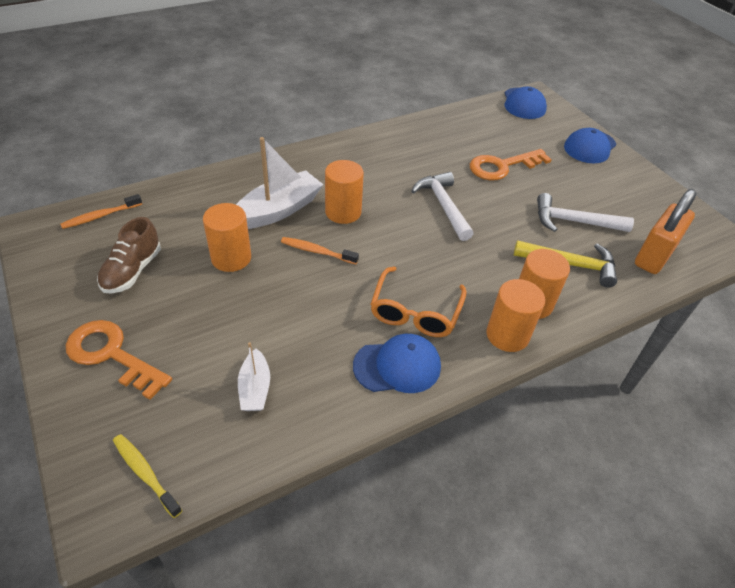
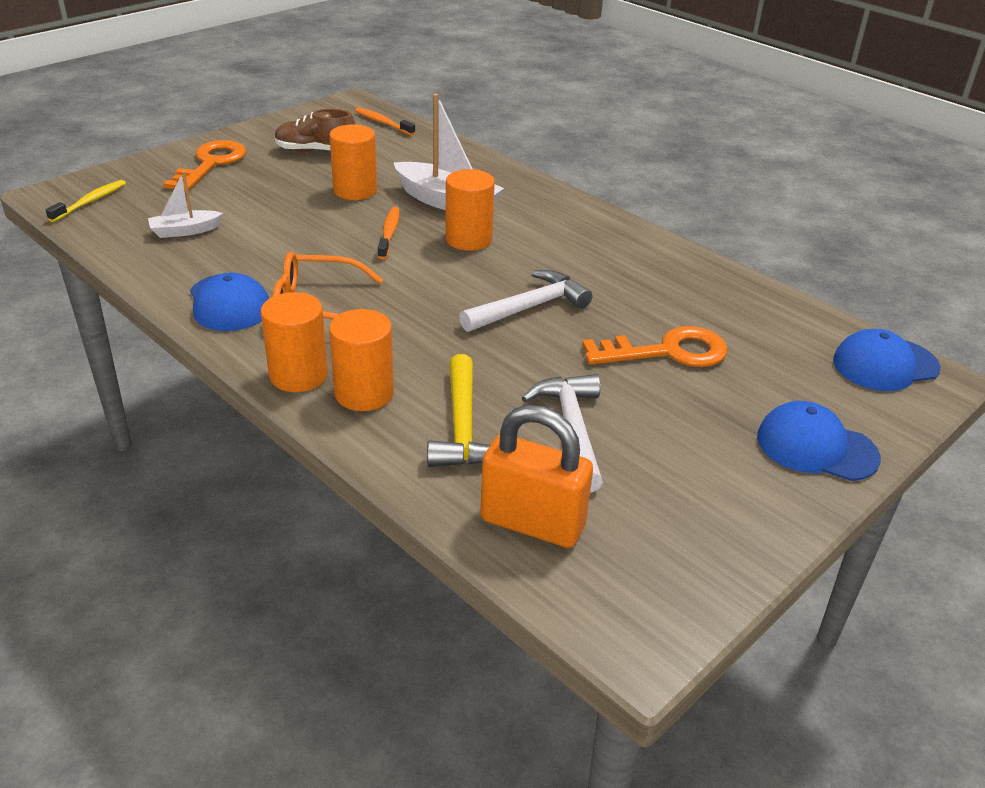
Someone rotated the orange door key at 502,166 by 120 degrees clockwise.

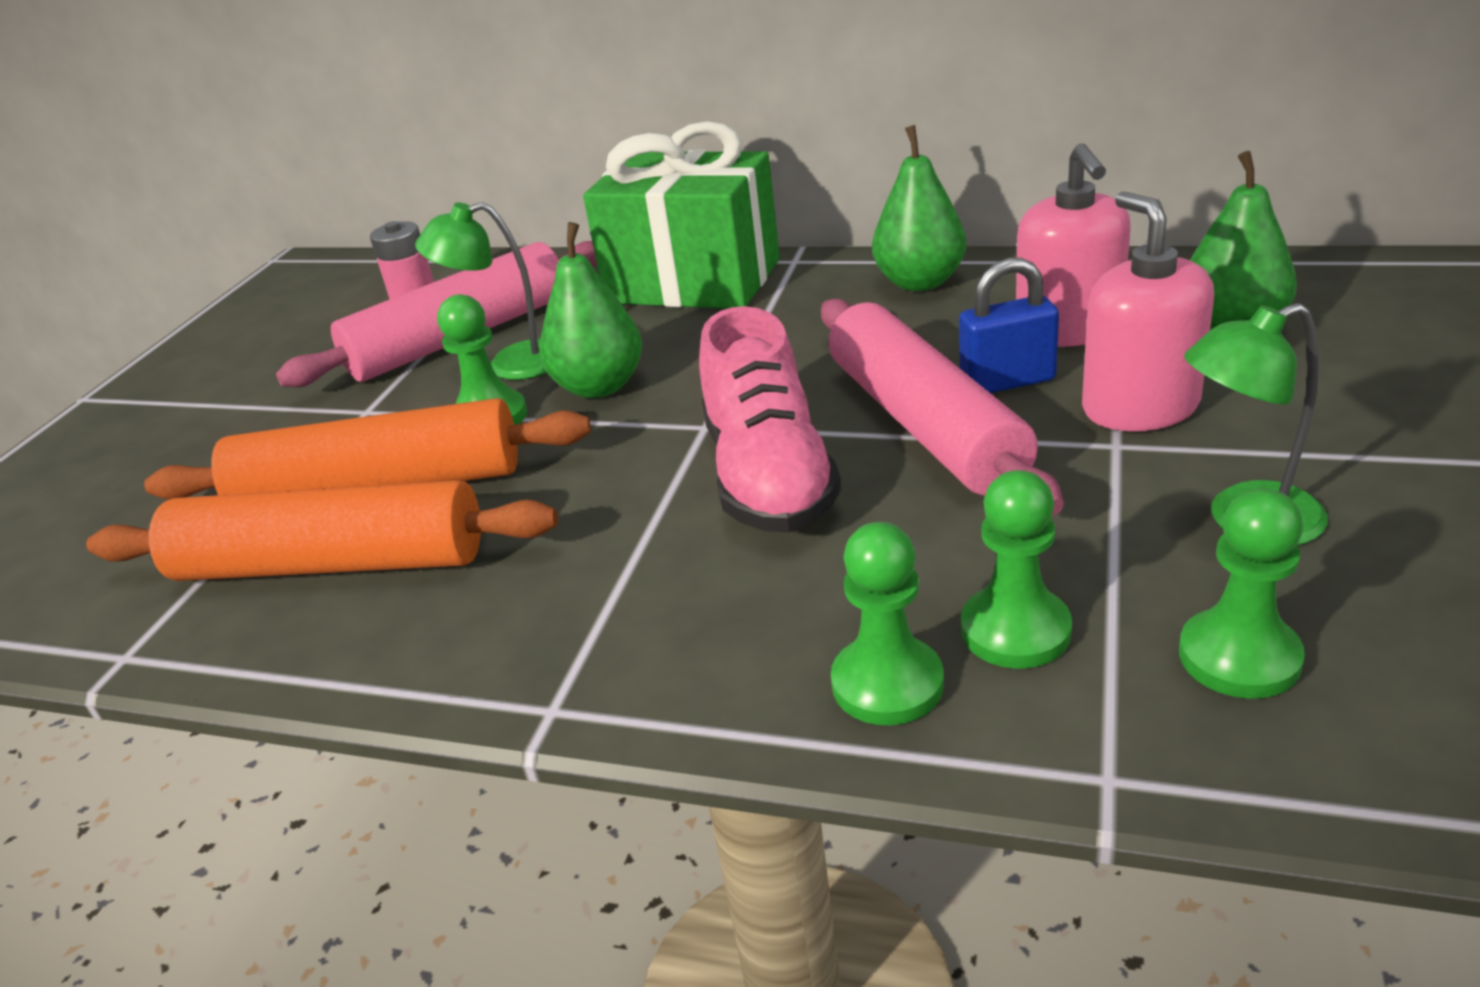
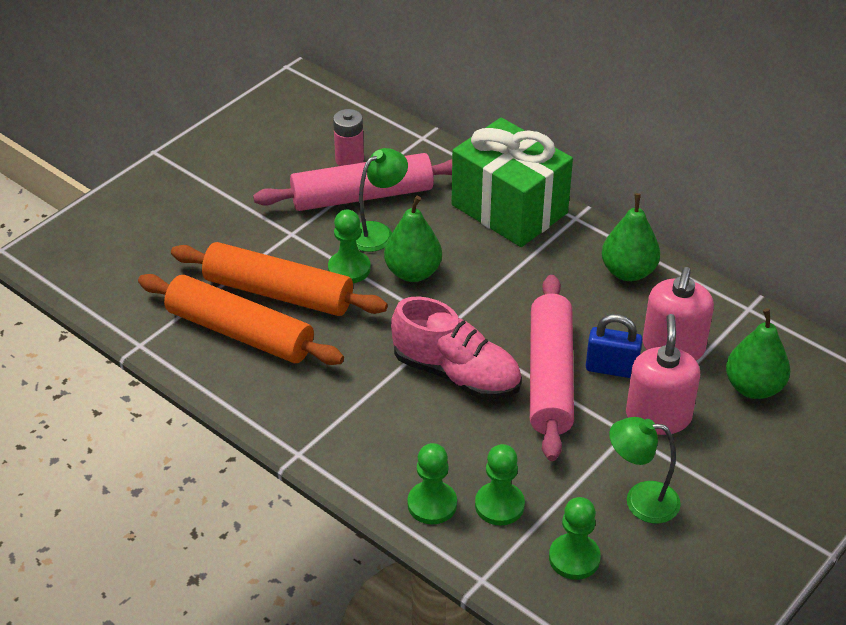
Someone rotated the emerald lamp at 510,364 by 120 degrees clockwise.
Someone rotated the pink sneaker at 768,476 by 75 degrees counterclockwise.

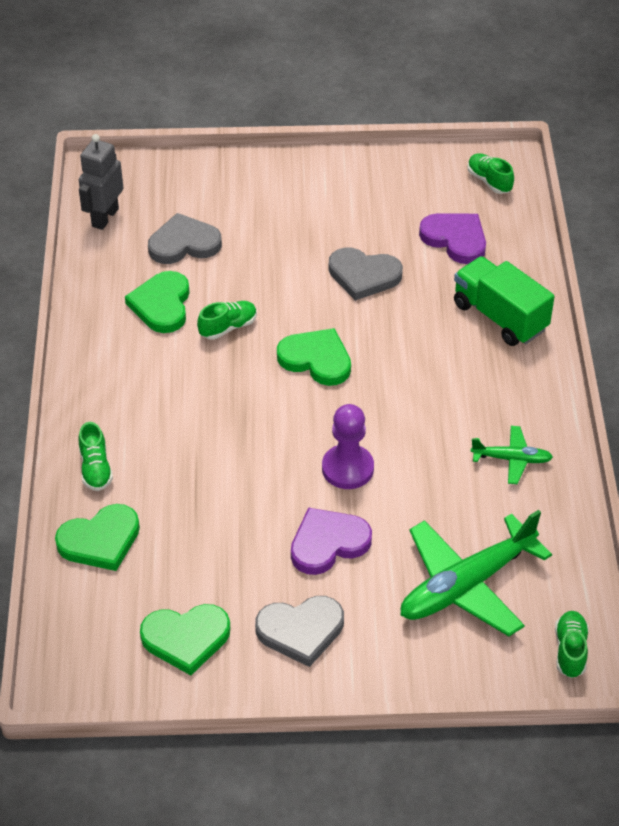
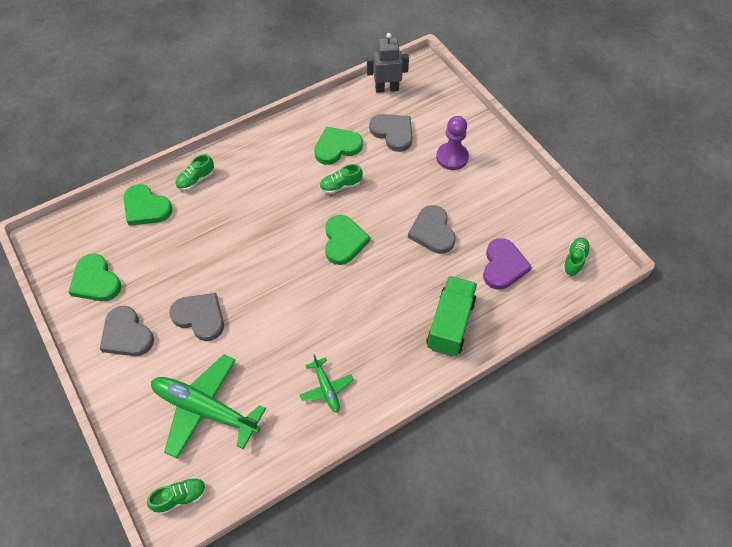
Someone carried the purple chess pawn from 347,468 to 452,157.
Someone repainted the purple heart shape at 328,543, which became the gray heart shape at 200,317.
Someone rotated the emerald sneaker at 228,327 by 135 degrees clockwise.

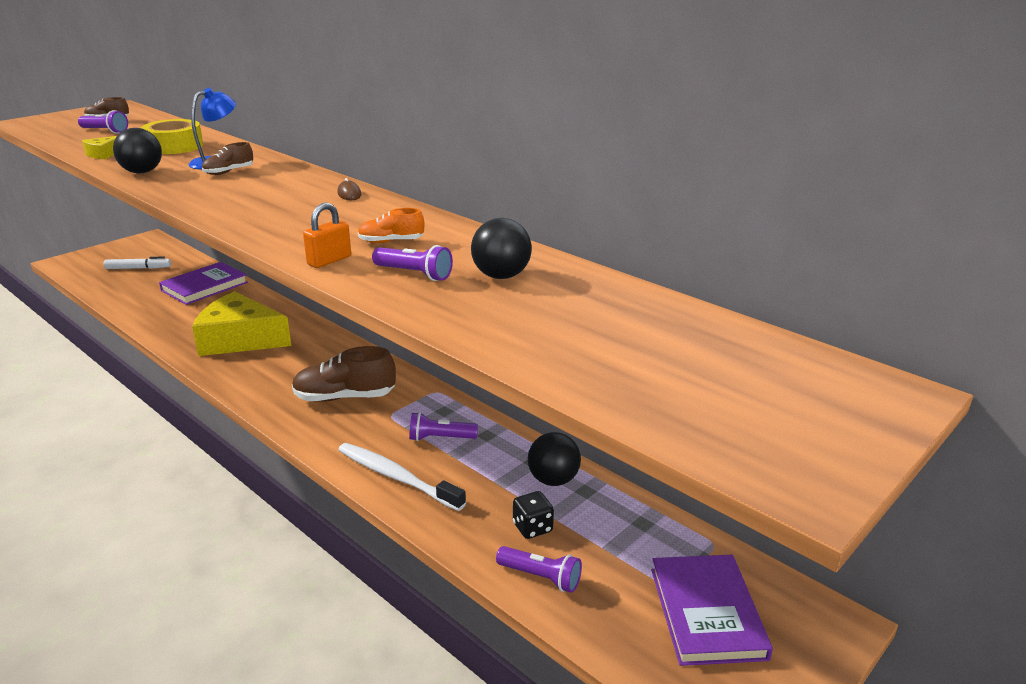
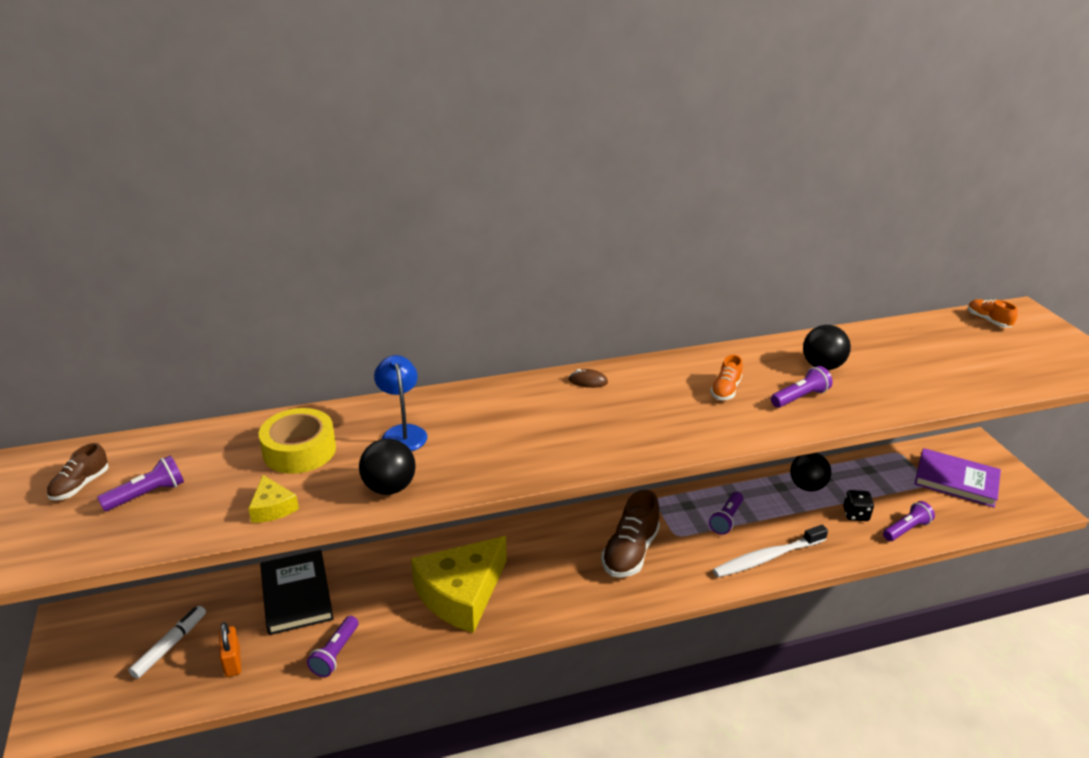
Someone took away the dark brown sneaker at 229,172.
Someone put down the purple flashlight at 335,654.
Someone put down the orange sneaker at 988,321.
Someone carried the orange small lock from 329,261 to 232,661.
Someone repainted the purple hardback at 204,286, which became the ebony hardback at 296,594.

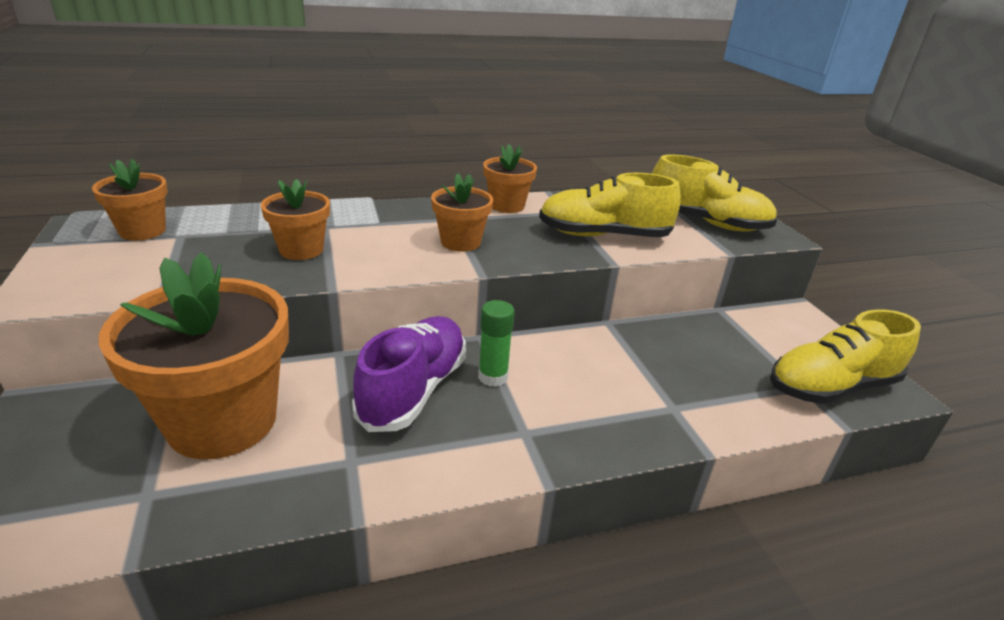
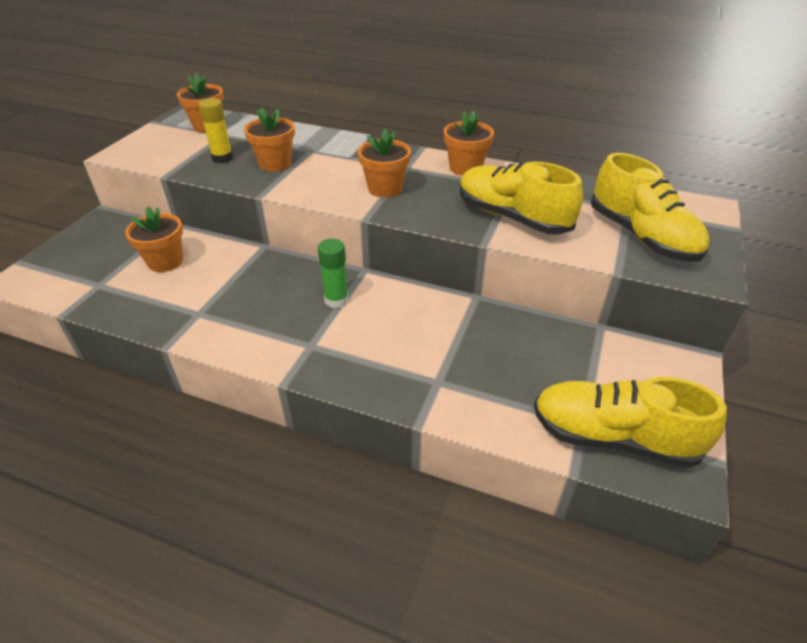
Someone took away the purple sneaker at 414,389.
Someone put down the bright yellow glue stick at 222,158.
Someone scaled the orange flower pot at 222,421 by 0.51.

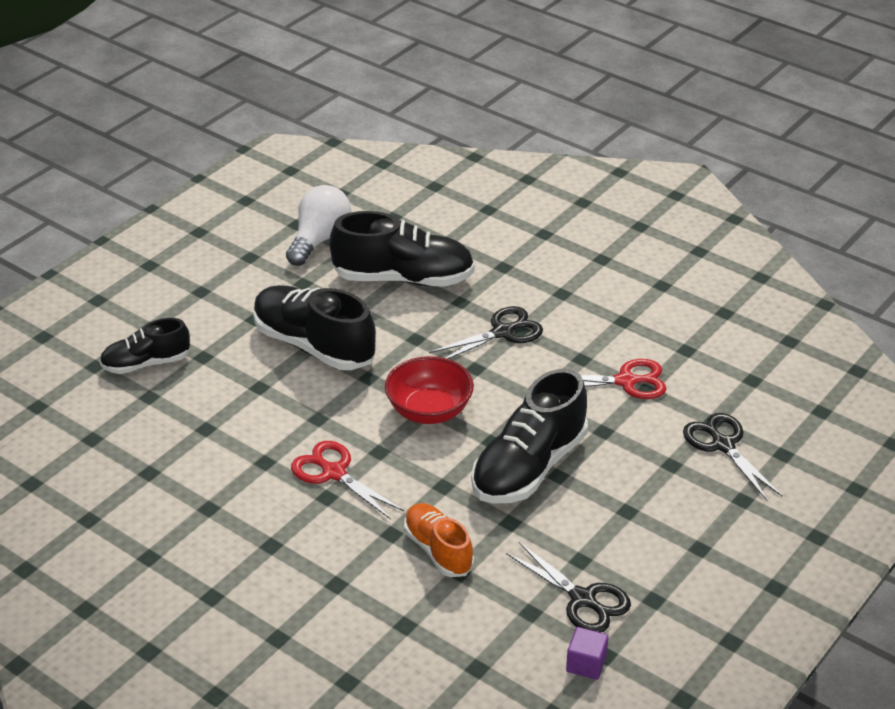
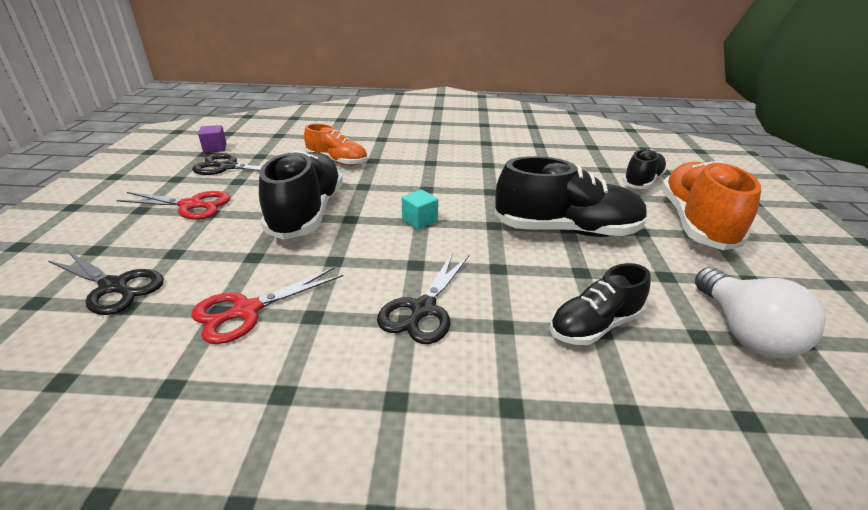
Someone put down the orange sneaker at 695,223.
Someone carried the red scissors from 334,473 to 191,205.
Someone swapped the red serving bowl at 429,411 for the teal block at 419,220.
Someone scaled the ebony sneaker at 403,278 by 0.60.

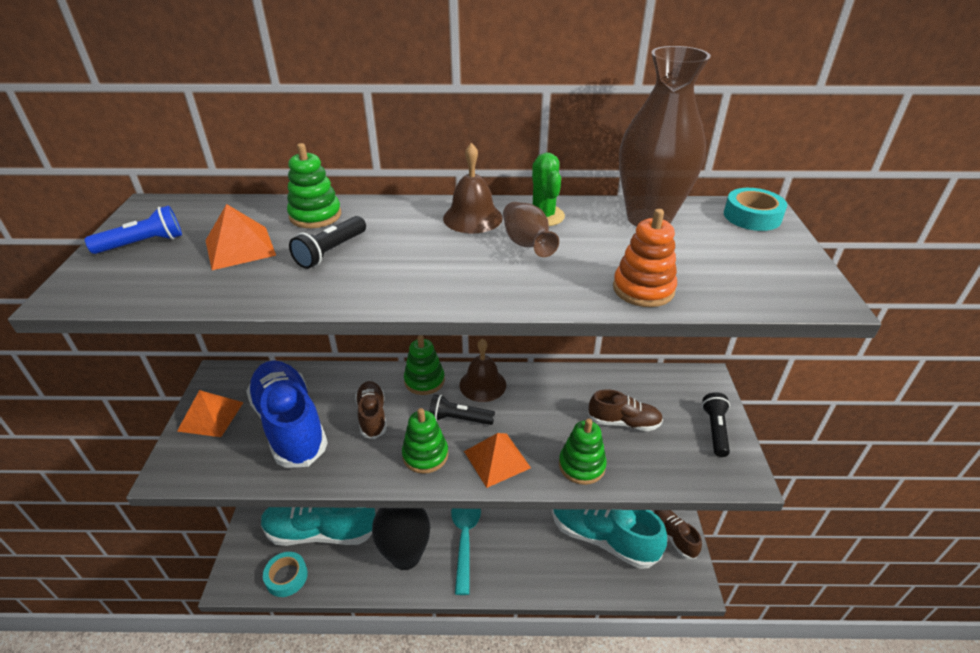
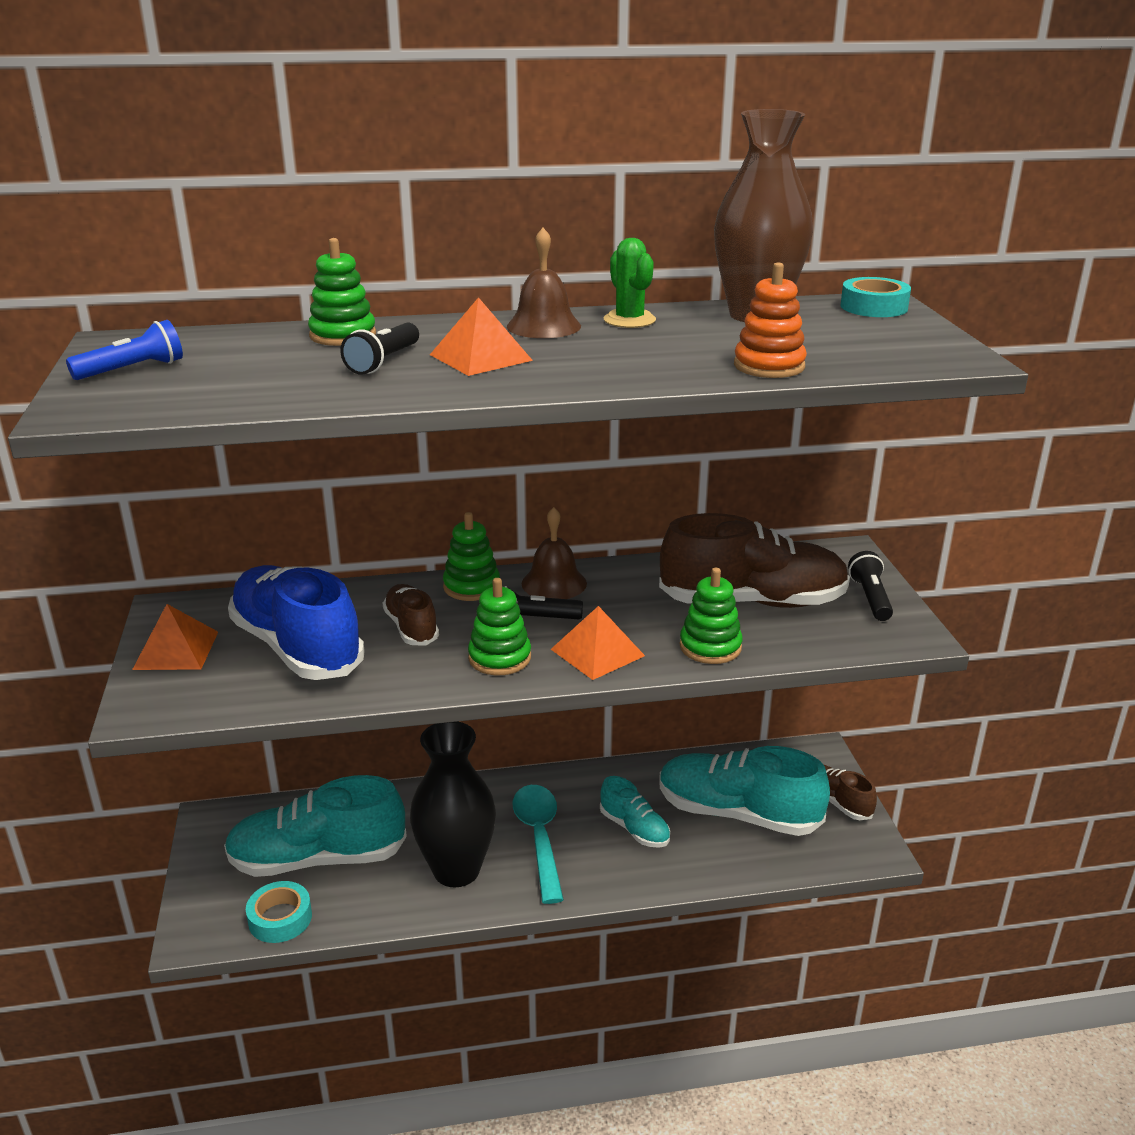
Someone took away the dark brown flower vase at 527,244.
Someone put down the teal sneaker at 634,829.
Someone carried the orange pyramid from 240,247 to 481,357.
Someone scaled the dark brown sneaker at 624,422 by 1.93.

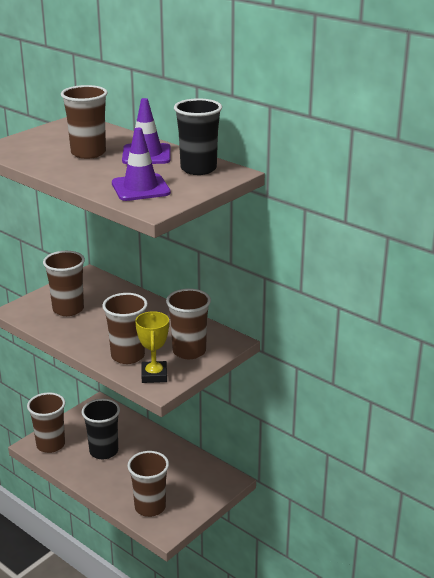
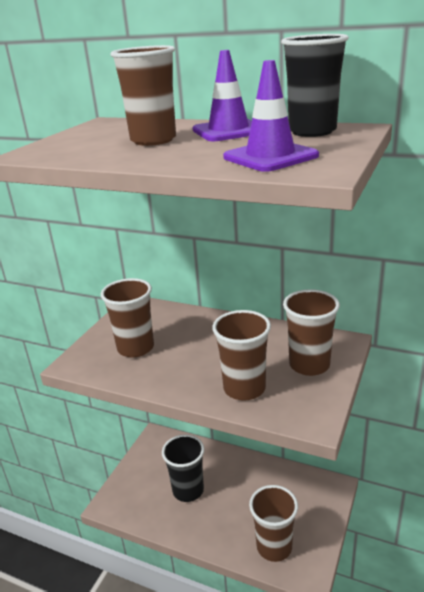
Someone took away the dark brown cup at 50,445.
Someone took away the bright yellow trophy at 154,375.

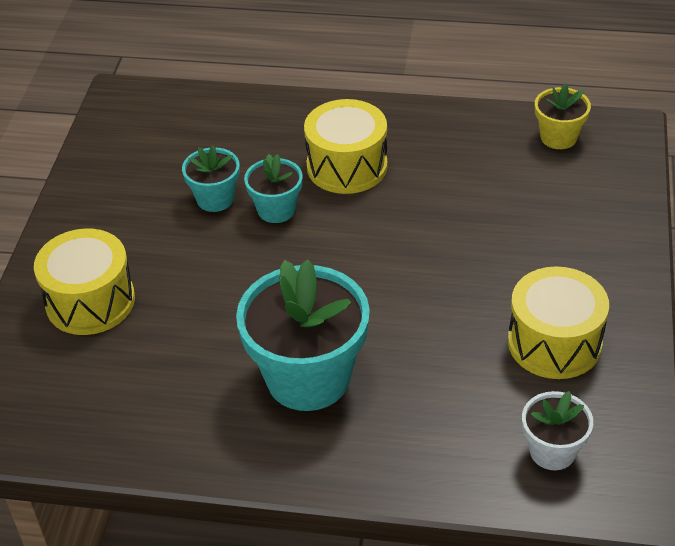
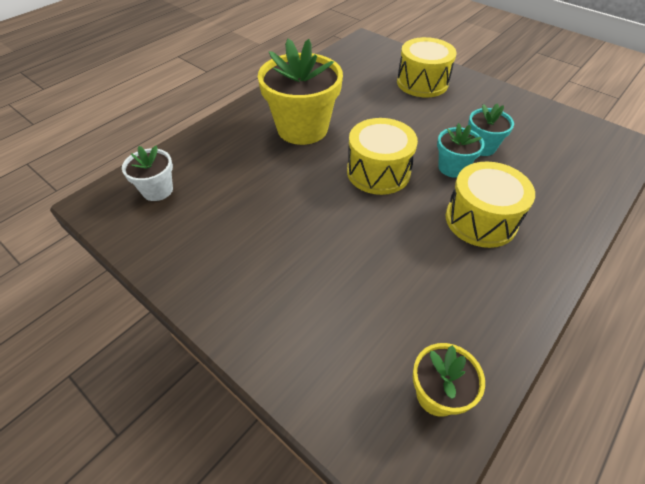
Someone carried the bright yellow toy drum from 554,342 to 378,172.
Someone repainted the teal flower pot at 308,377, which became the bright yellow flower pot at 302,128.

